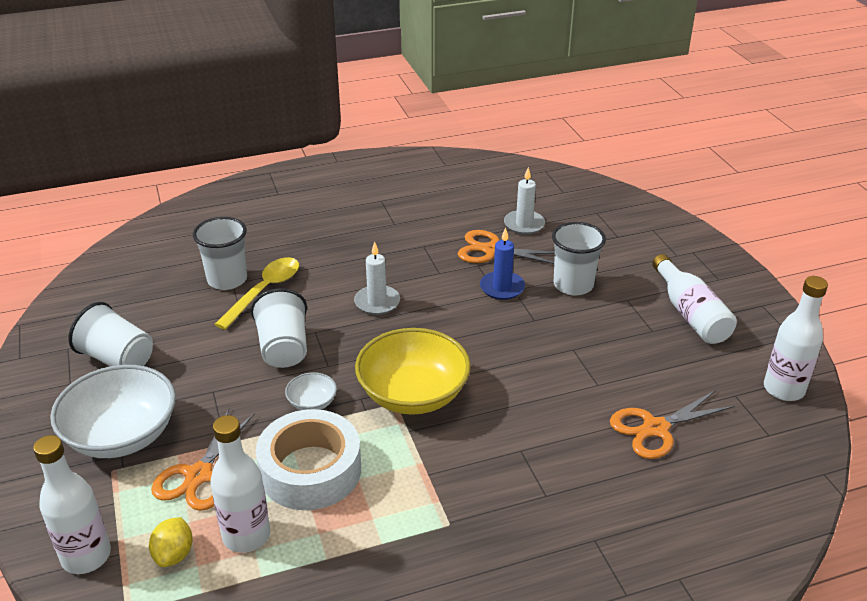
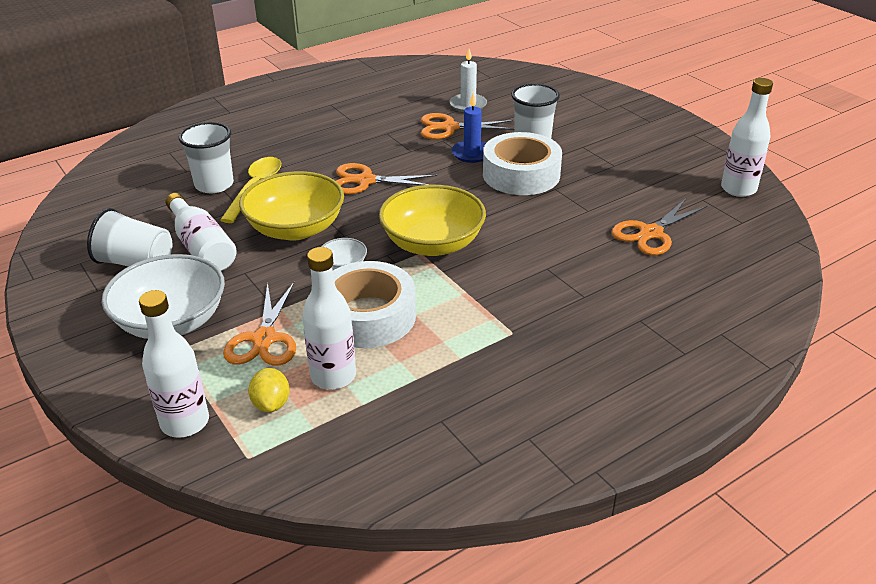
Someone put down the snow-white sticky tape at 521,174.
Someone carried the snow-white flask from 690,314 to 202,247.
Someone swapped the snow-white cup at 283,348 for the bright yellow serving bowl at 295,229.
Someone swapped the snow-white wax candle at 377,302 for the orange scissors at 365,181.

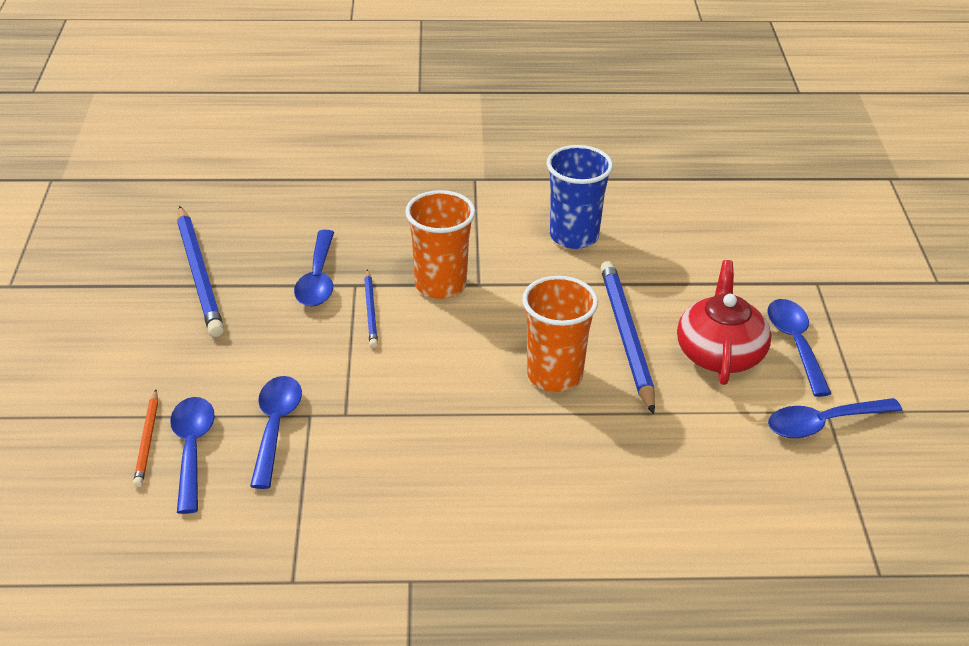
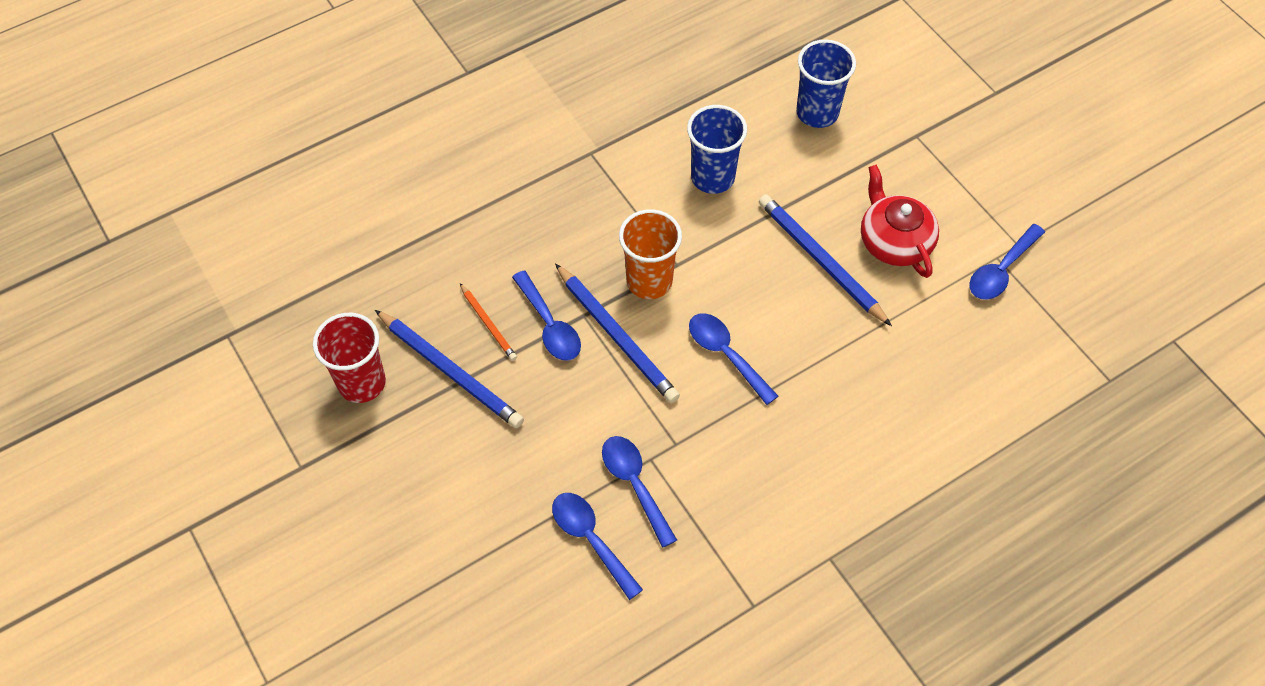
Someone took away the orange cup at 554,375.
Someone put down the red cup at 362,383.
Someone put down the royal blue cup at 817,113.
Someone carried the orange wooden pencil from 147,441 to 488,324.
Someone carried the royal blue tablespoon from 795,344 to 726,354.
Someone scaled the royal blue wooden pencil at 371,311 by 1.85.

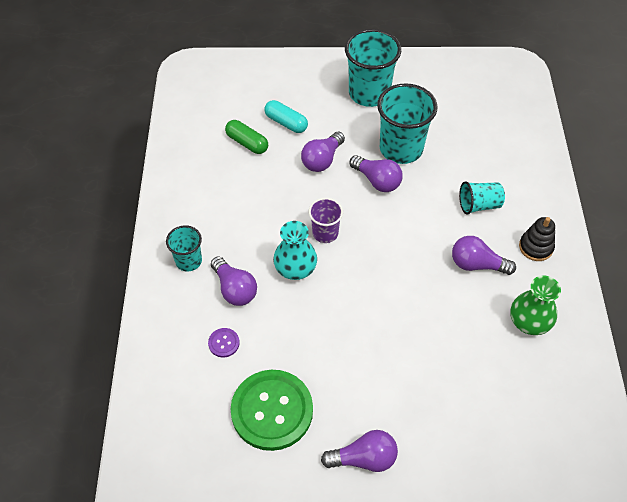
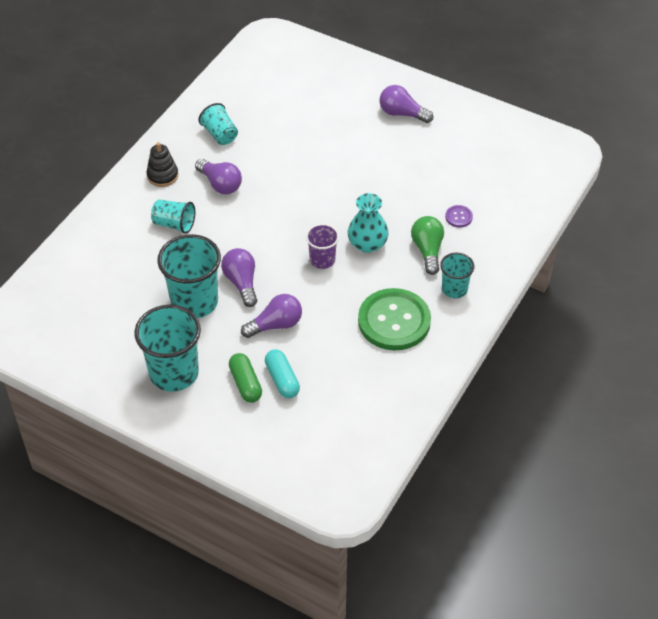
Someone carried the emerald capsule from 247,143 to 245,384.
Someone carried the emerald shirt button from 272,410 to 394,321.
Someone swapped the emerald flower vase at 529,322 for the teal cup at 220,134.
Someone repainted the purple light bulb at 235,289, which became the emerald light bulb at 427,250.

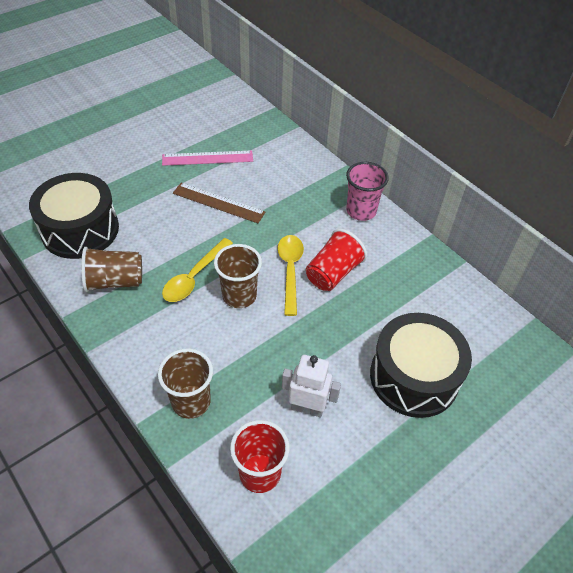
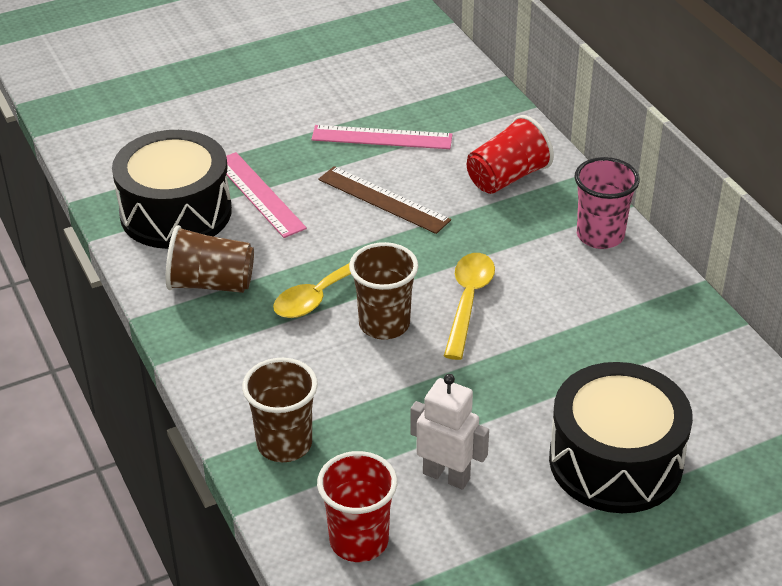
Someone put down the pink ruler at 259,194.
Someone carried the red cup from 333,273 to 507,177.

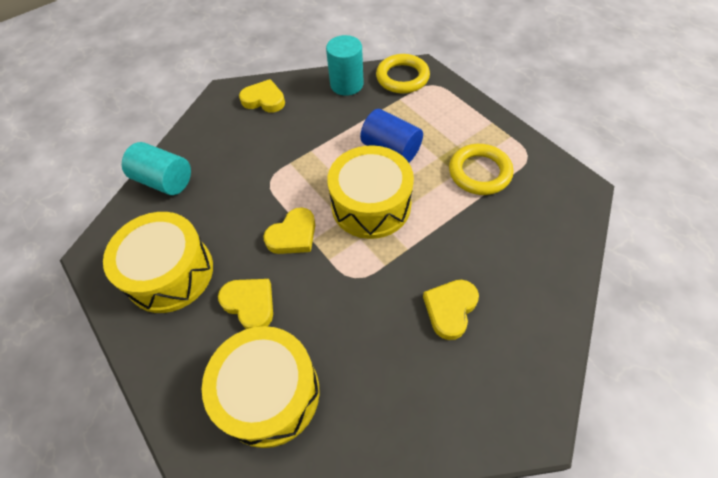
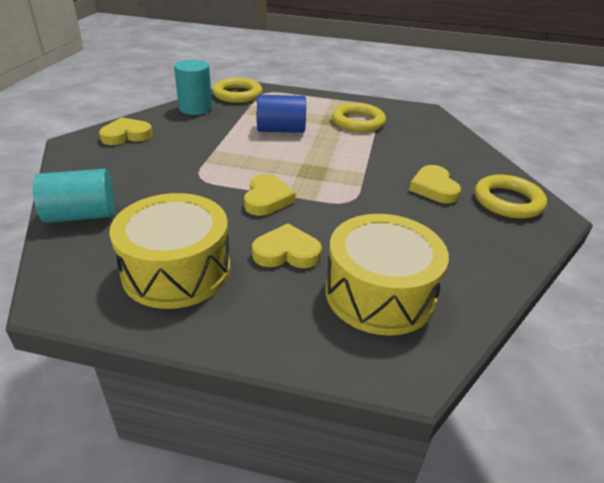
Someone took away the bright yellow toy drum at 371,205.
Someone put down the bright yellow hoop at 508,201.

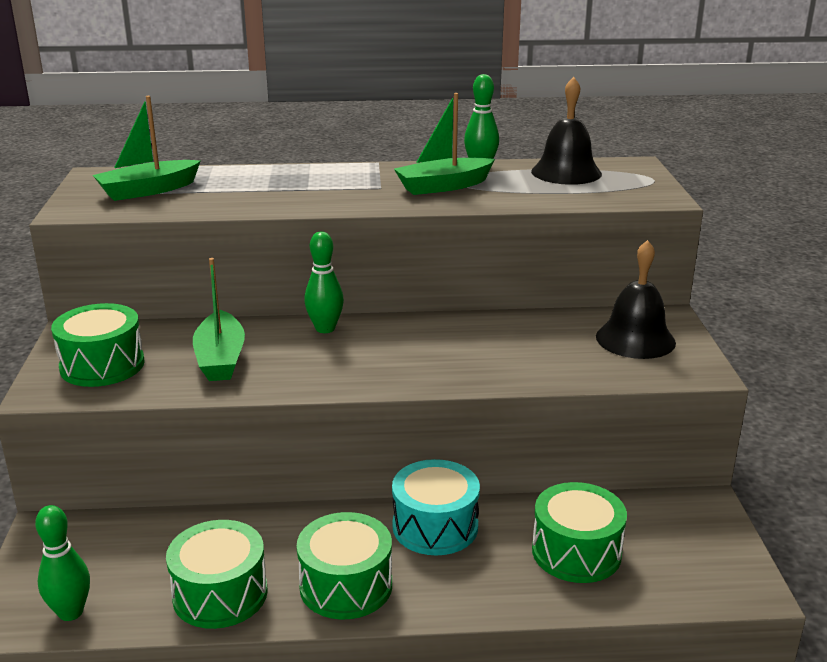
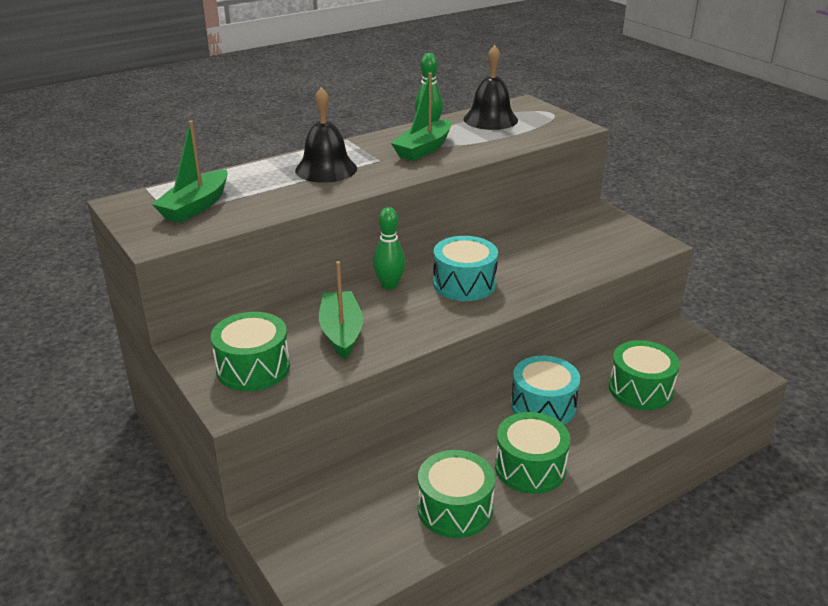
Someone took away the emerald bowling pin at 70,612.
Someone put down the teal toy drum at 464,284.
Someone carried the ebony hand bell from 635,339 to 326,169.
Someone rotated the emerald boat at 220,359 by 150 degrees counterclockwise.

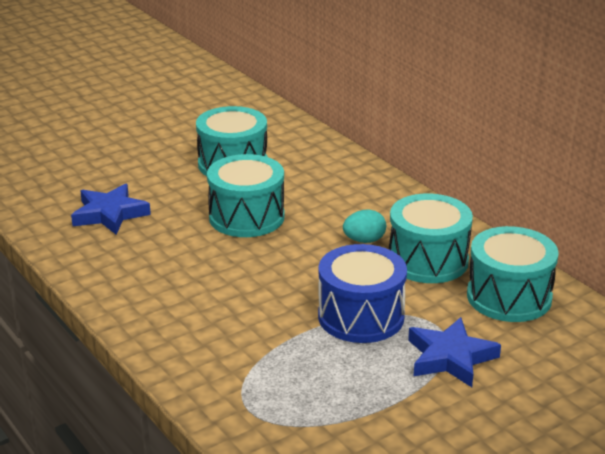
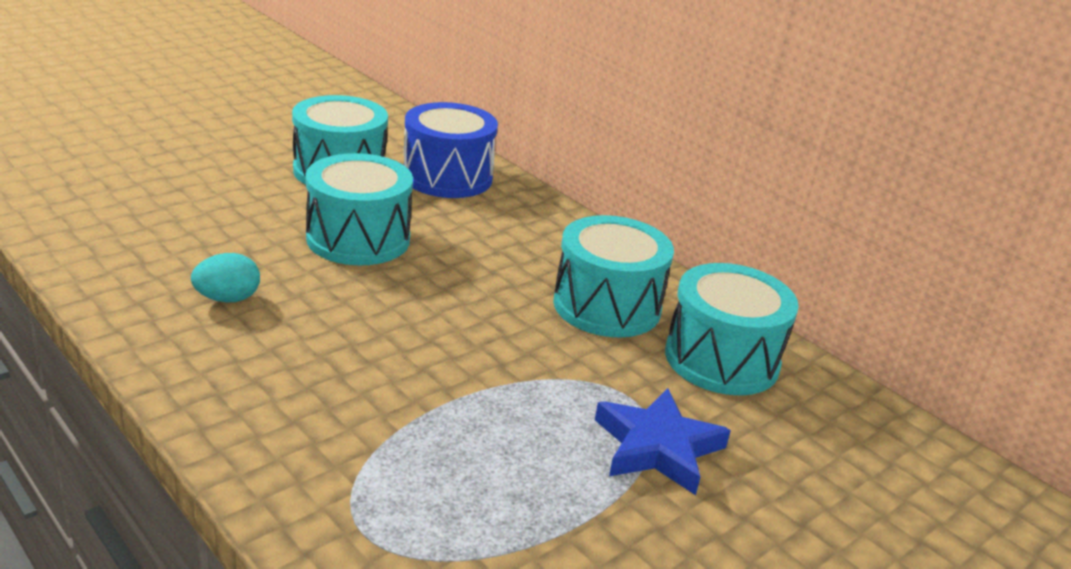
Someone took away the royal blue star shape at 109,214.
Someone carried the royal blue toy drum from 361,316 to 447,177.
Someone carried the teal egg from 364,240 to 227,299.

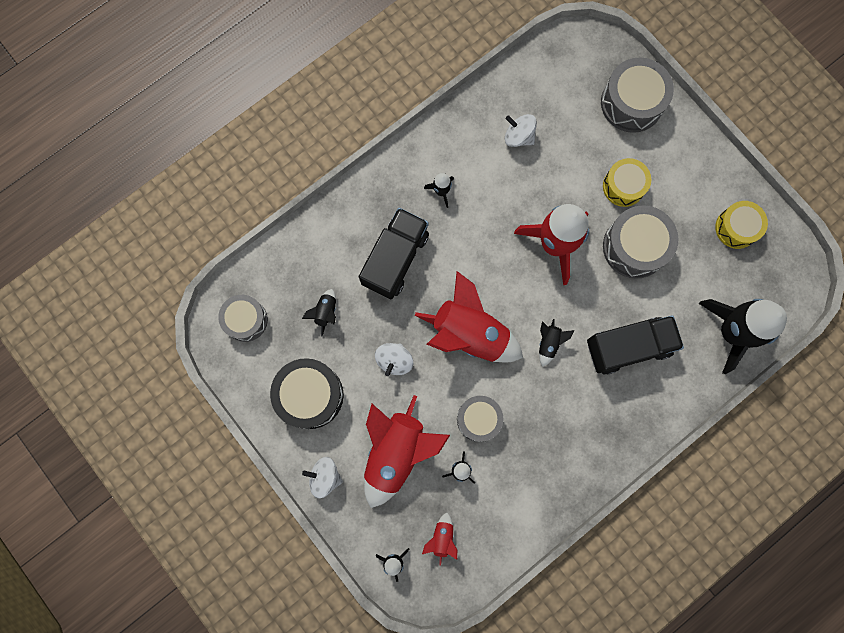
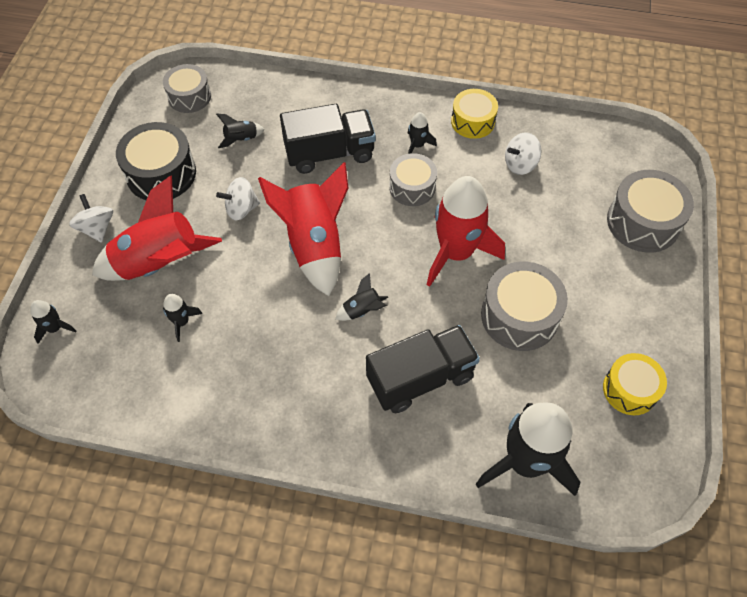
Someone took away the red toy rocket at 442,538.
Someone carried the gray toy drum from 478,419 to 412,187.
Someone carried the bright yellow toy drum from 623,186 to 472,121.
Someone rotated the snow-white whirligig at 518,137 by 105 degrees counterclockwise.
Someone rotated the ebony toy truck at 628,347 by 60 degrees counterclockwise.

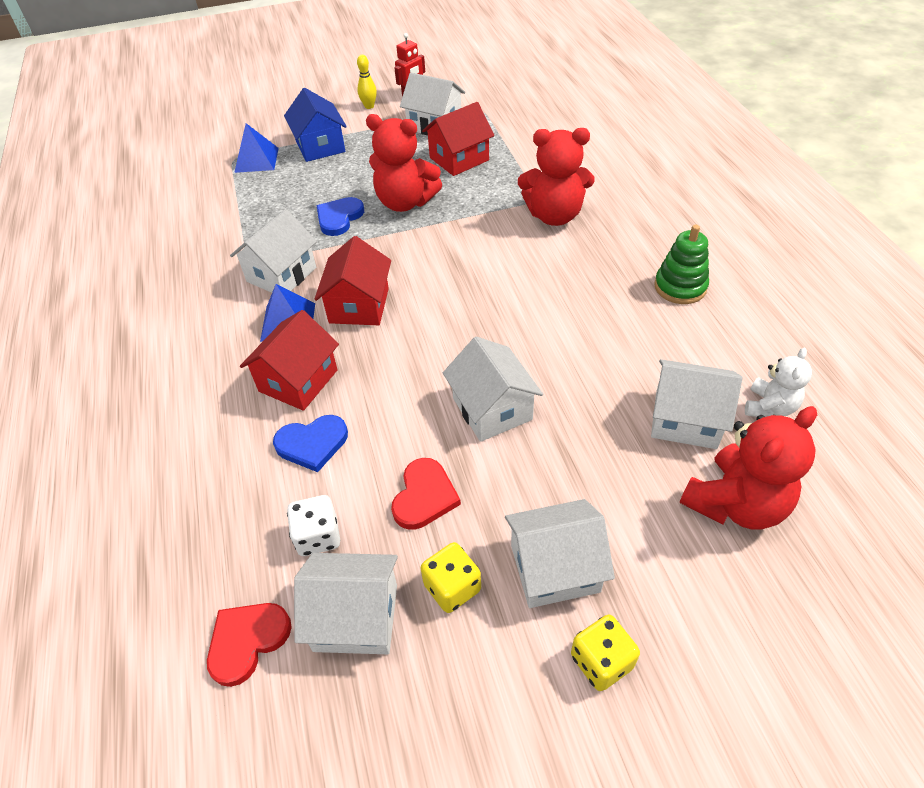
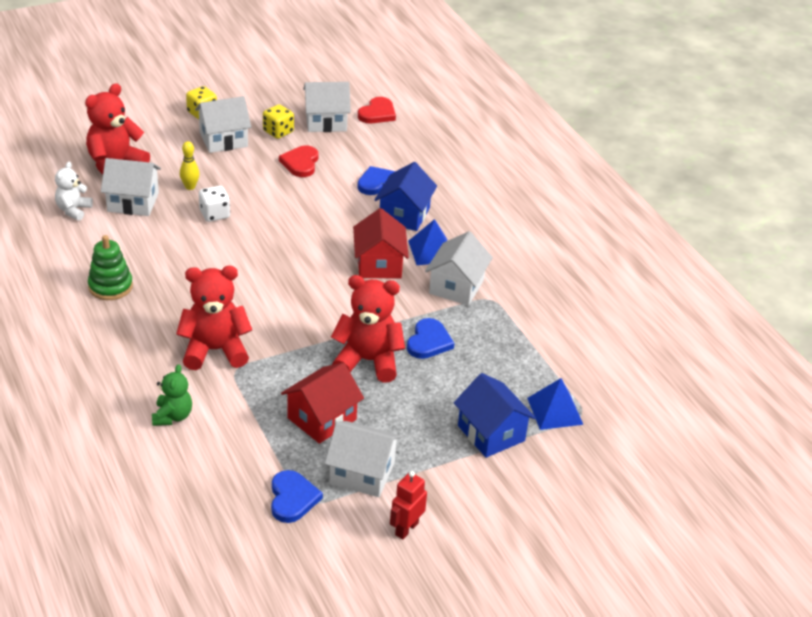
Someone took away the snow-white toy house at 492,409.
Someone put down the emerald stuffed bear at 172,416.
Someone put down the royal blue heart shape at 292,498.
Someone carried the snow-white dice from 318,536 to 214,214.
Someone carried the bright yellow bowling pin from 369,106 to 190,187.
Someone repainted the red toy house at 298,381, which became the royal blue toy house at 404,215.

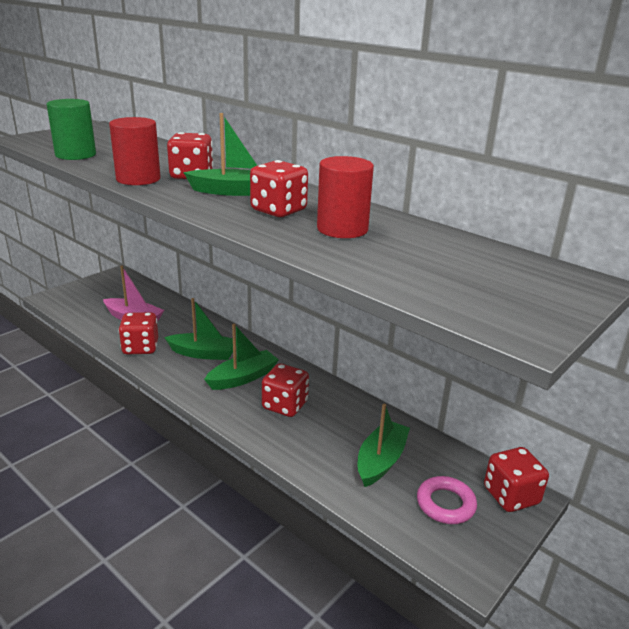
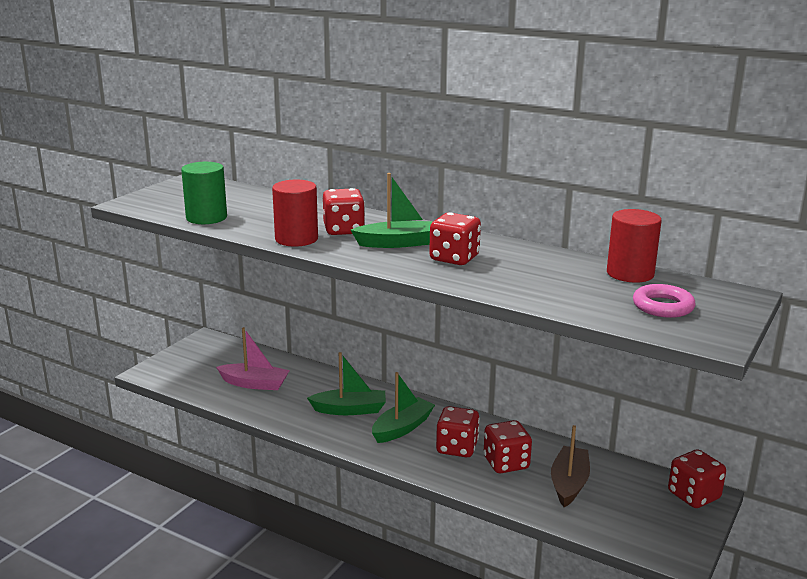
Someone carried the red dice from 140,347 to 506,463.
Someone carried the red cylinder from 342,229 to 630,273.
Someone carried the pink hoop from 445,504 to 663,306.
Someone repainted the emerald boat at 381,461, which became the dark brown boat at 569,483.

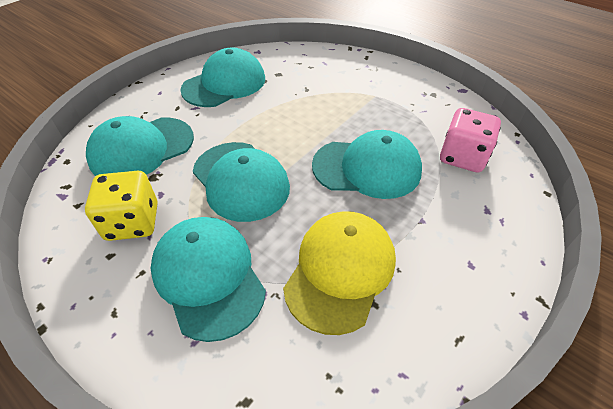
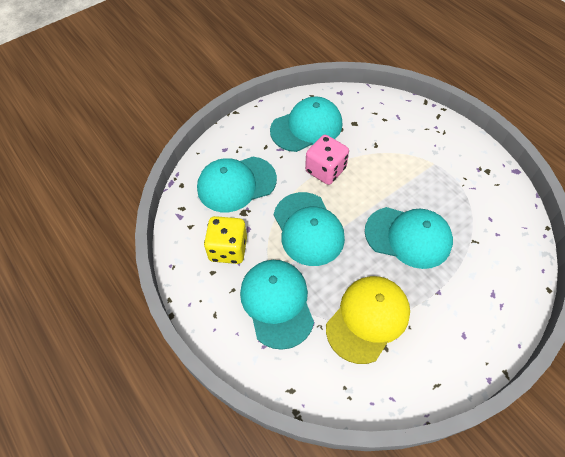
Someone carried the pink dice from 462,157 to 325,170.

